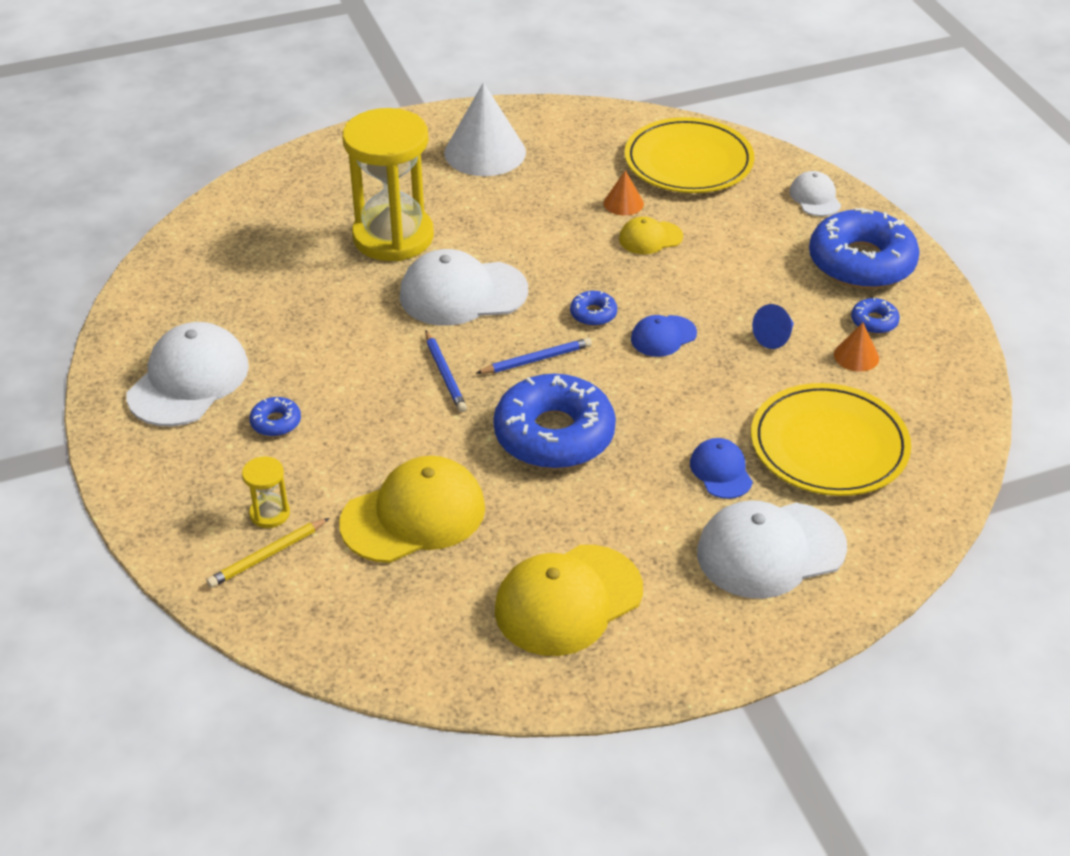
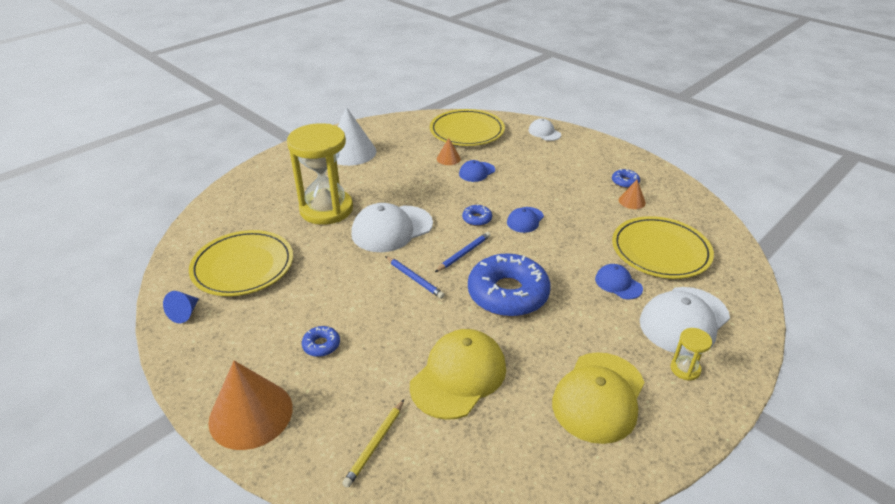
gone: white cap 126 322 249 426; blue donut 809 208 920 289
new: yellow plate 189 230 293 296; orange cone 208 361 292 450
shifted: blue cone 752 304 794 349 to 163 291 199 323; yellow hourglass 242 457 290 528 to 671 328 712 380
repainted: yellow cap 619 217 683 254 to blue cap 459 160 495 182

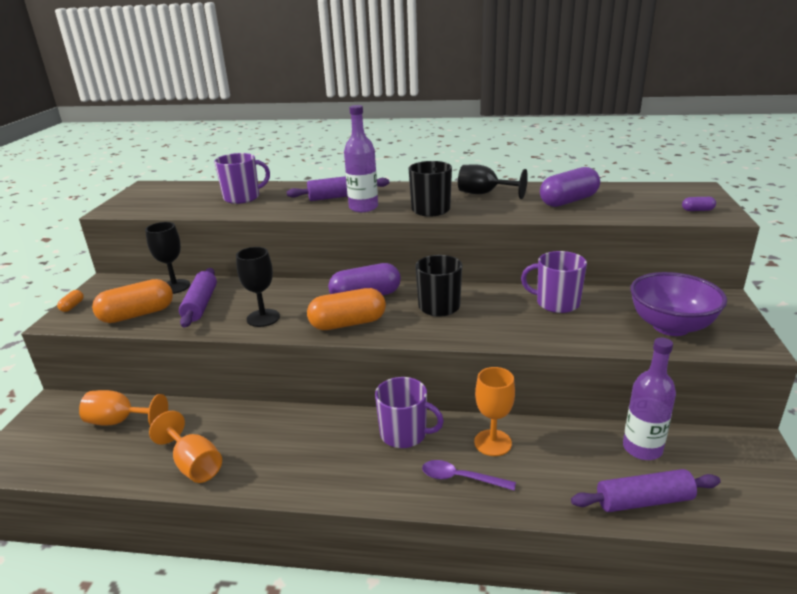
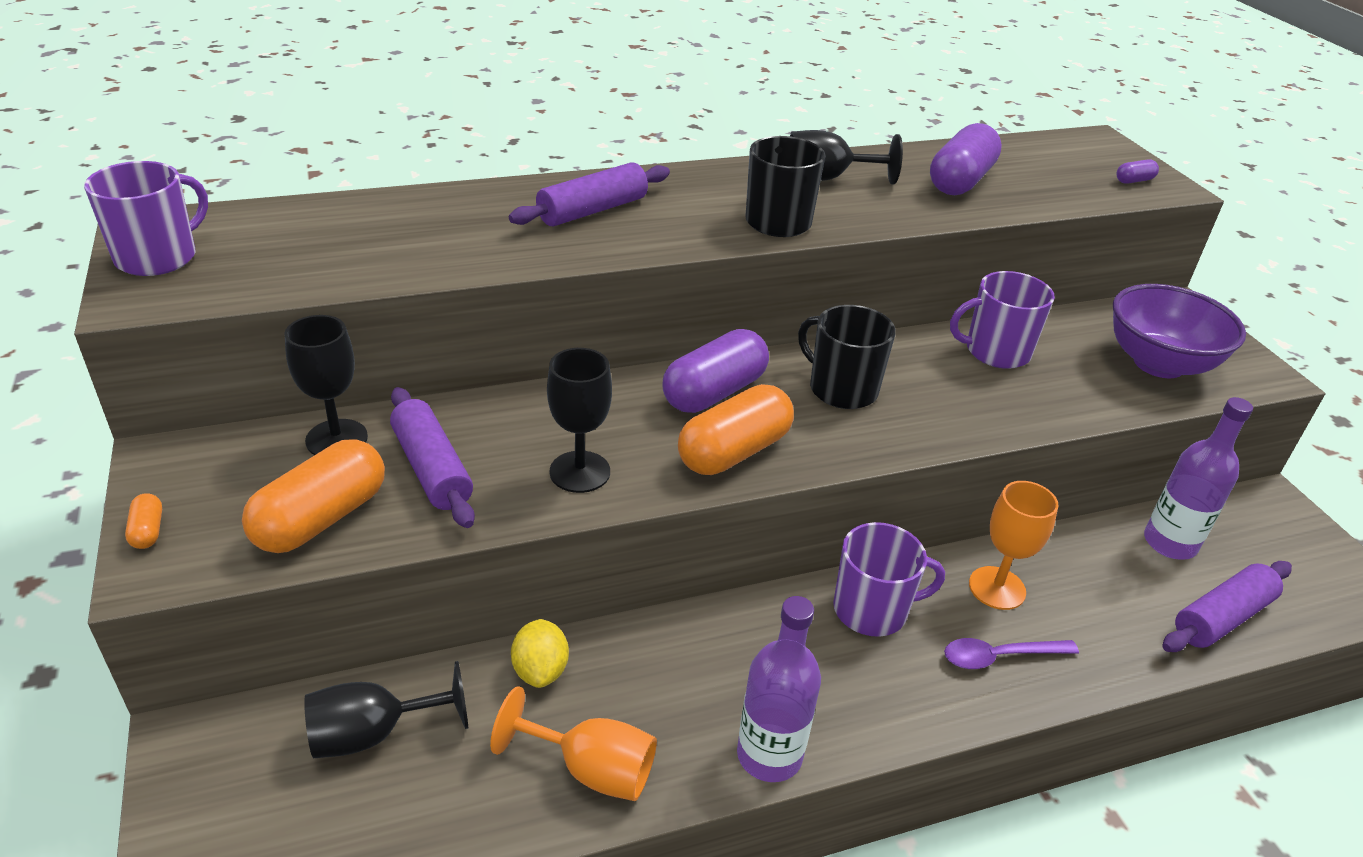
new: yellow lemon 511 619 569 688
shifted: purple mug 214 153 270 204 to 84 161 208 276; purple bottle 344 105 378 212 to 737 596 821 782
repainted: orange goblet 79 390 168 426 to black goblet 304 661 468 759

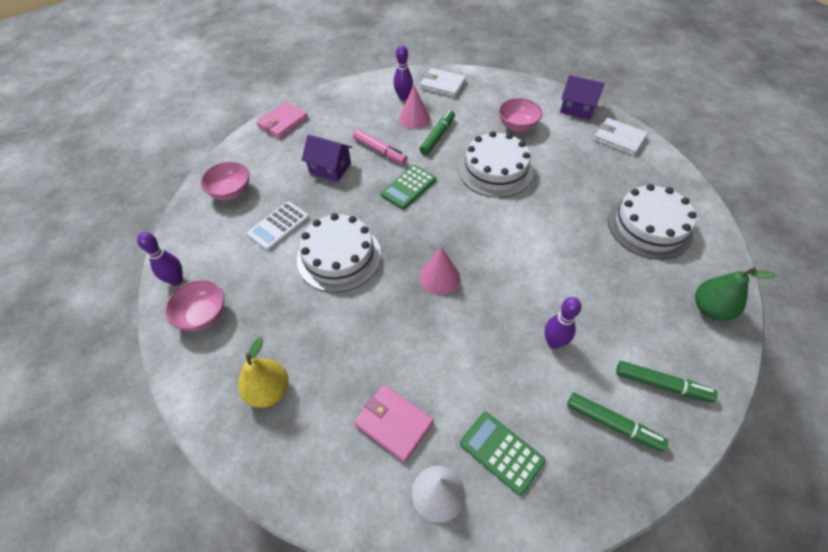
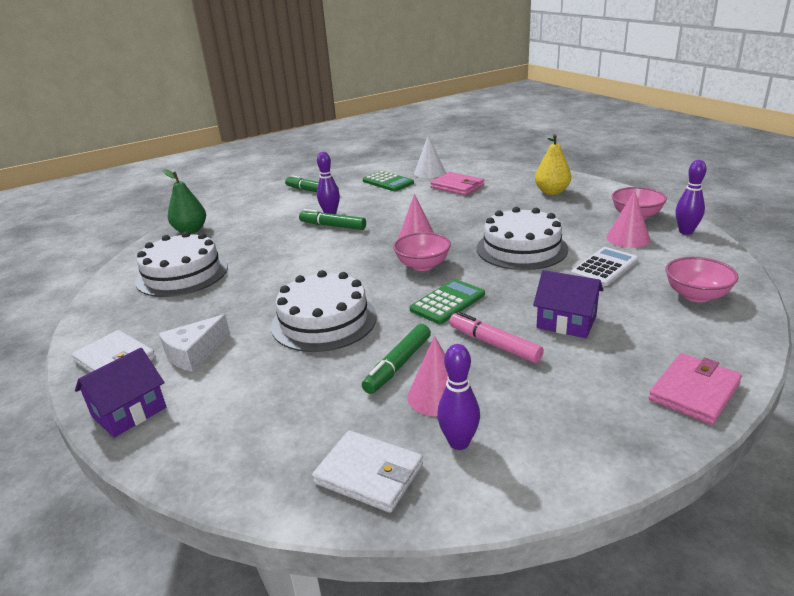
new: white cheese 159 314 230 372; pink cone 606 190 650 248
shifted: green marker 616 361 718 403 to 299 209 366 230; pink bowl 499 98 543 132 to 393 232 451 271
rotated: purple house 560 75 605 120 = 75 348 166 438 75 degrees counterclockwise

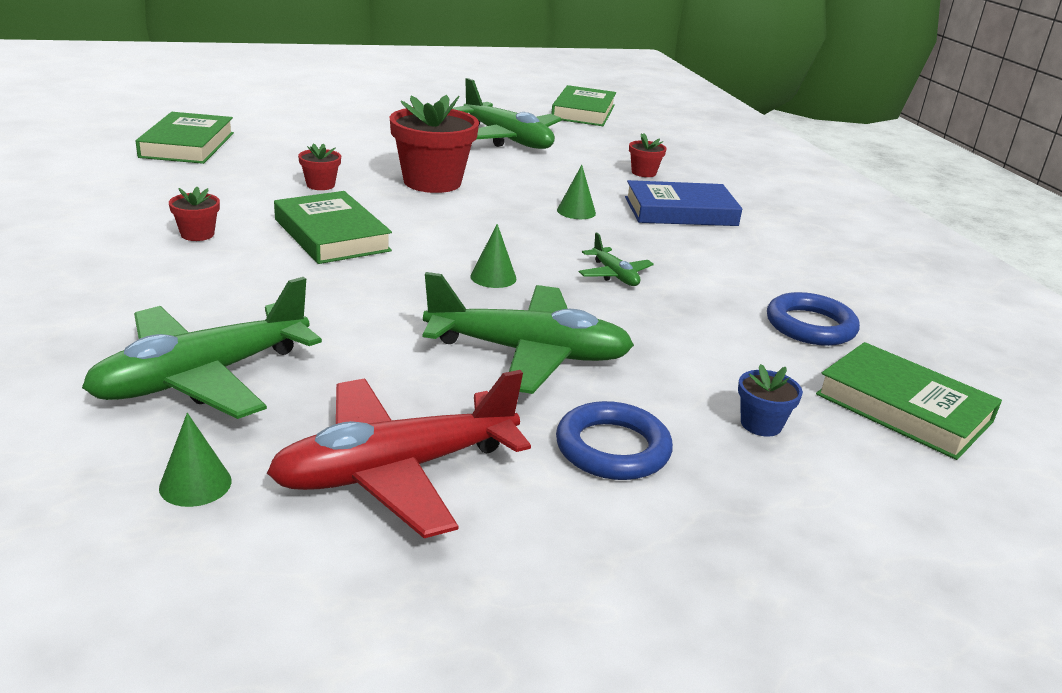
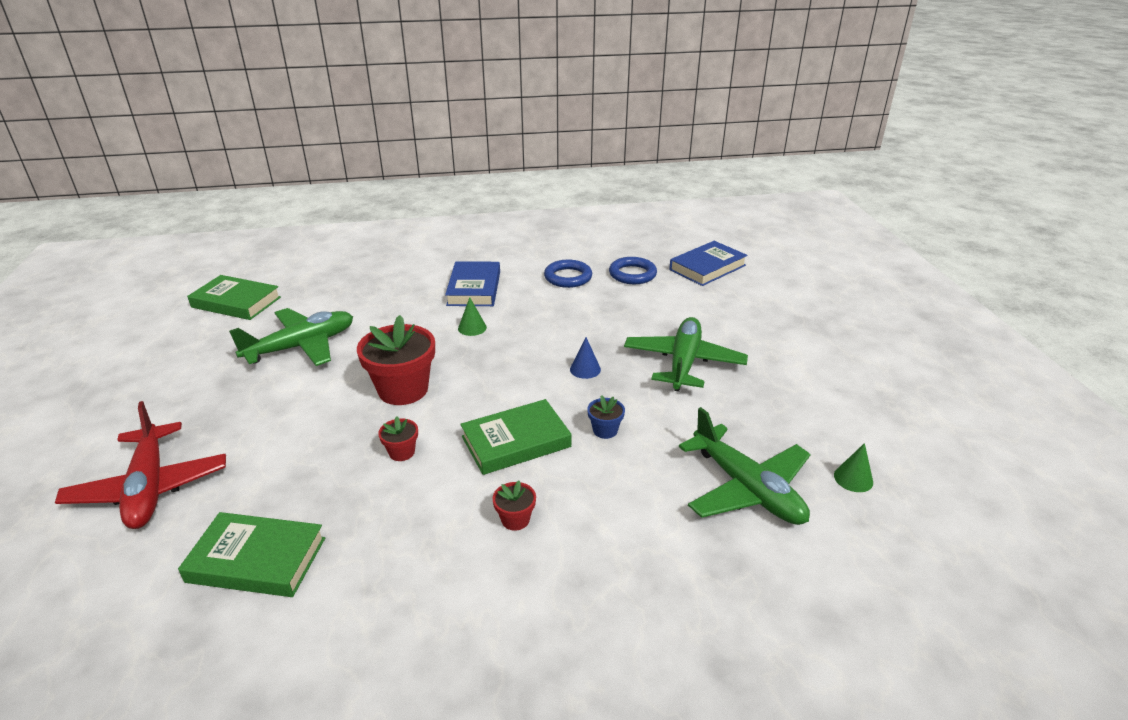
gone: green plane 579 233 654 286; red flower pot 629 133 667 177
shifted: red plane 267 370 531 538 to 55 401 226 529; blue ring 556 401 673 480 to 544 260 592 288; blue flower pot 738 364 803 437 to 587 395 625 439
repainted: green cone 470 224 517 288 to blue cone 570 337 601 379; green book 816 342 1002 460 to blue book 669 241 748 286

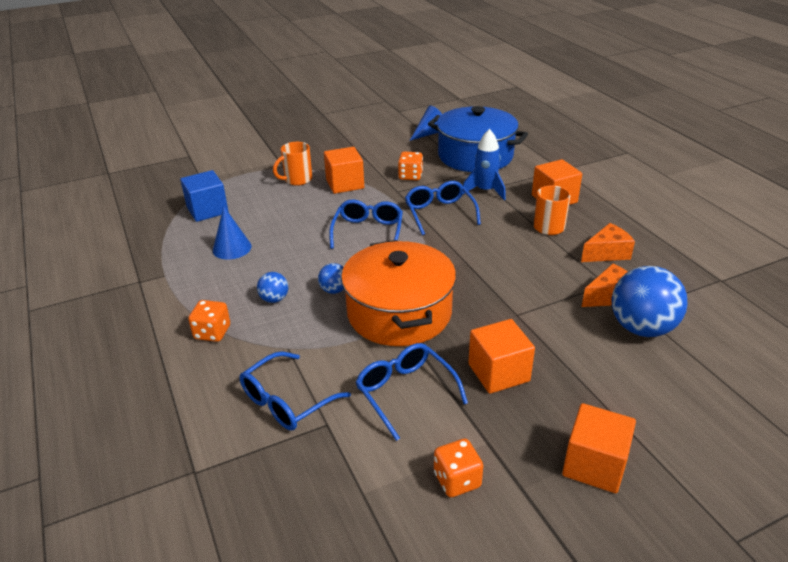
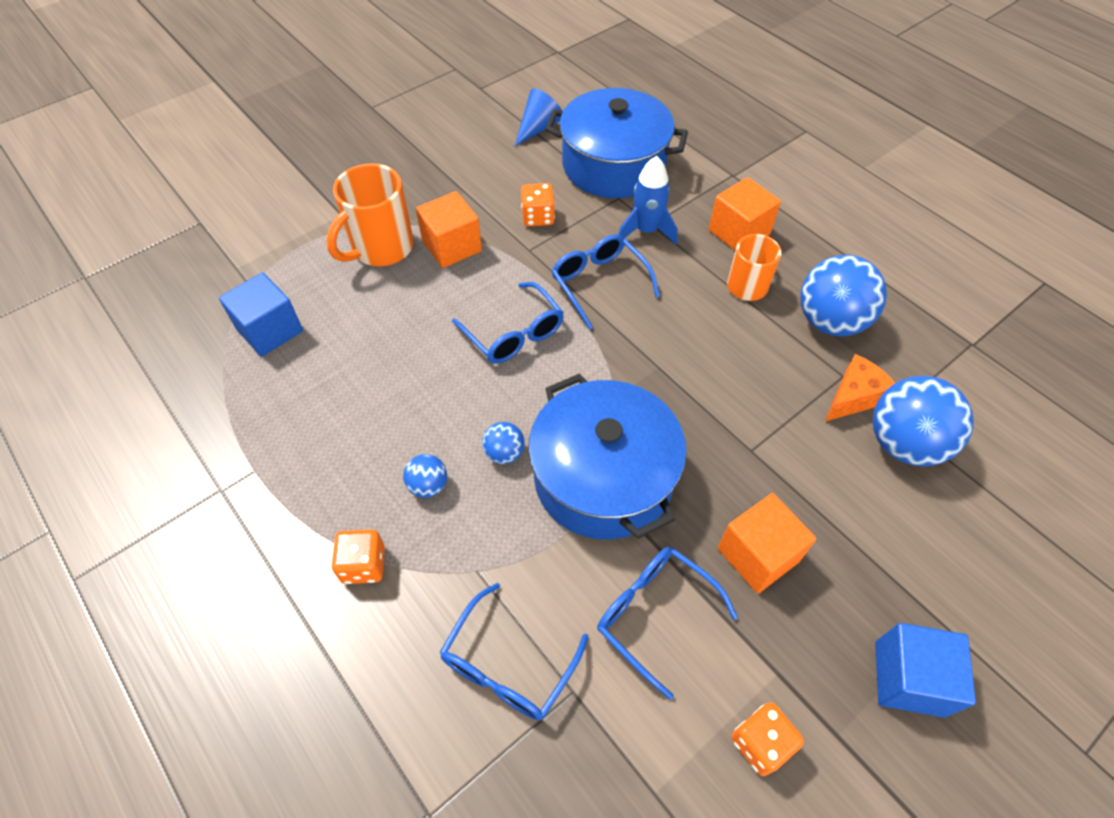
gone: blue cone 213 207 251 259
swapped: orange cheese 581 223 635 262 to blue ball 800 255 887 336
repainted: orange pot 341 240 456 346 to blue pot 528 373 687 540; orange cube 562 403 636 493 to blue cube 875 623 976 718
rotated: blue glasses 329 200 403 249 = 452 282 564 364 150 degrees clockwise
scaled: orange mug 273 142 312 186 = 327 164 413 266 x1.54

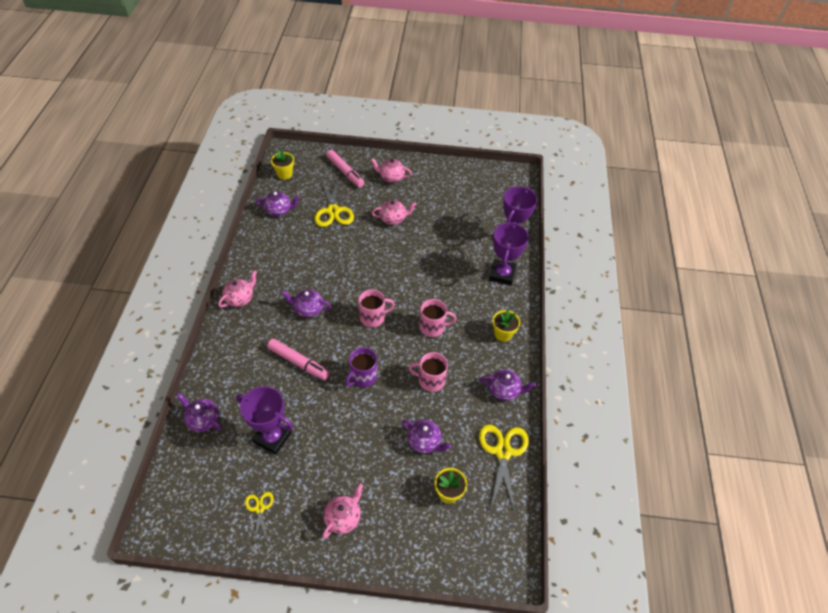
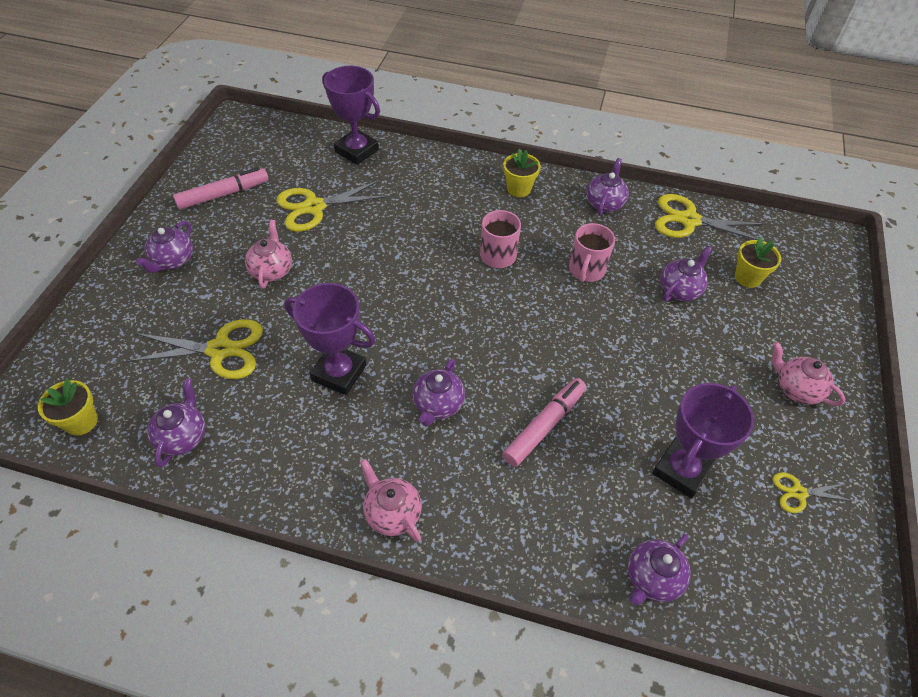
gone: purple mug 345 347 377 387; pink mug 358 289 395 327
new: yellow scissors 276 180 390 232
shifted: pink marker 326 150 364 188 to 173 167 269 210; purple trophy 489 222 529 285 to 284 283 375 395
repainted: pink teapot 370 158 412 183 to purple teapot 136 221 193 273

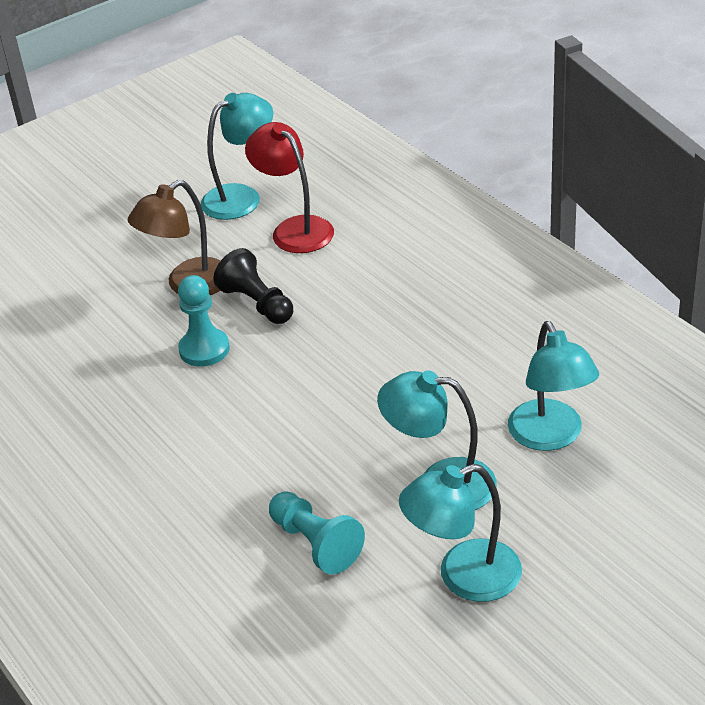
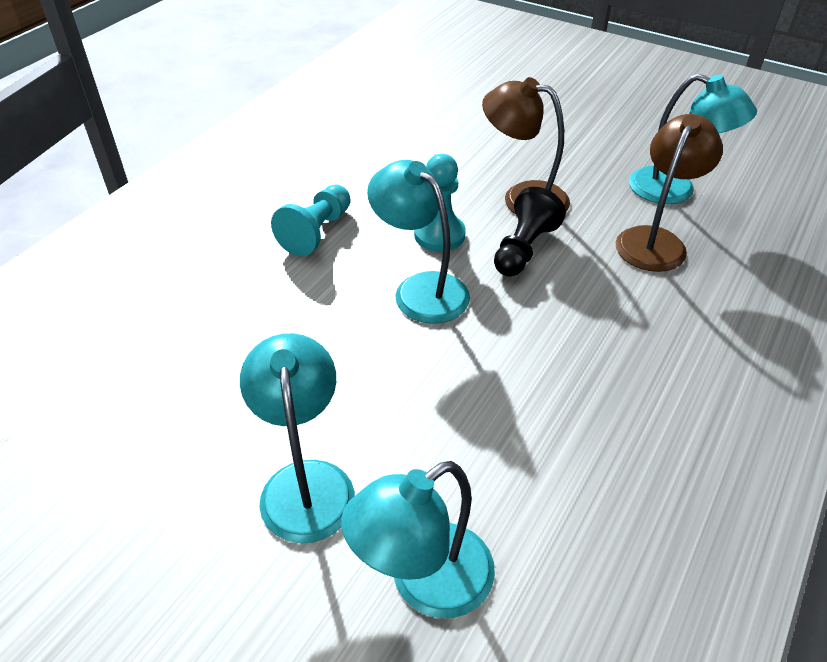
shifted: turquoise pawn 269 491 365 574 to 271 184 351 256; turquoise lamp 399 464 522 602 to 367 160 470 324
repainted: red lamp 245 122 334 253 to brown lamp 616 114 723 272

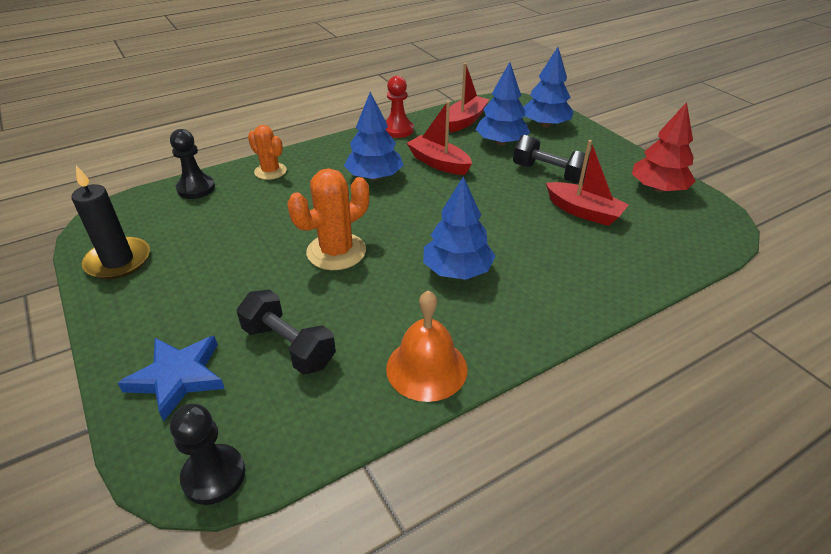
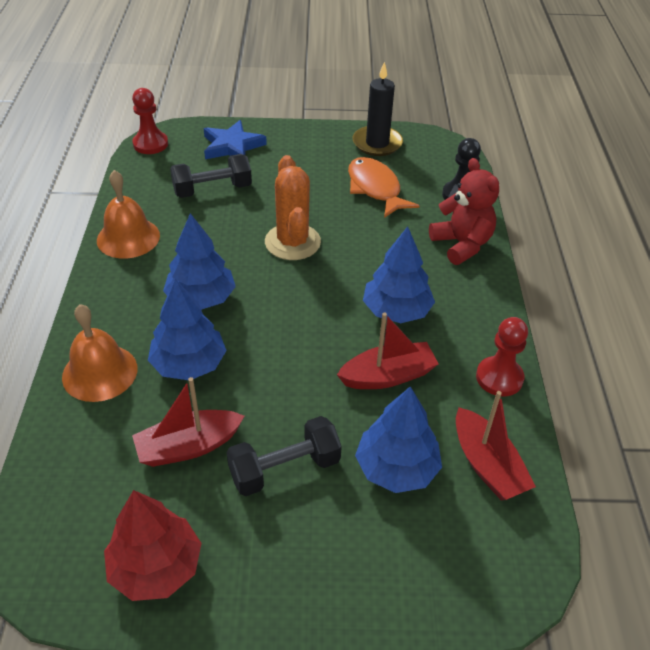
new: orange bell 62 304 137 402; orange fish 348 157 419 218
shifted: blue tree 524 47 574 128 to 148 279 227 380
swapped: orange cactus 248 125 287 180 to red teddy bear 429 158 499 265
repainted: black pawn 170 404 245 505 to red pawn 132 88 168 154

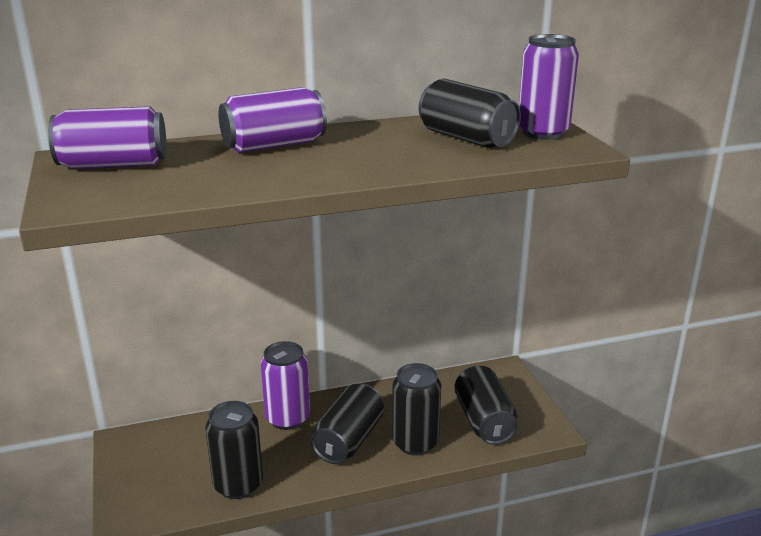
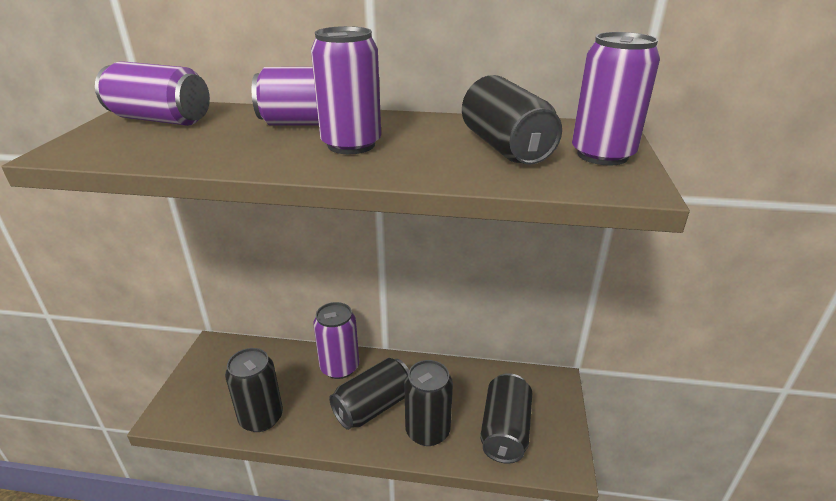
new: purple can 311 26 381 154

